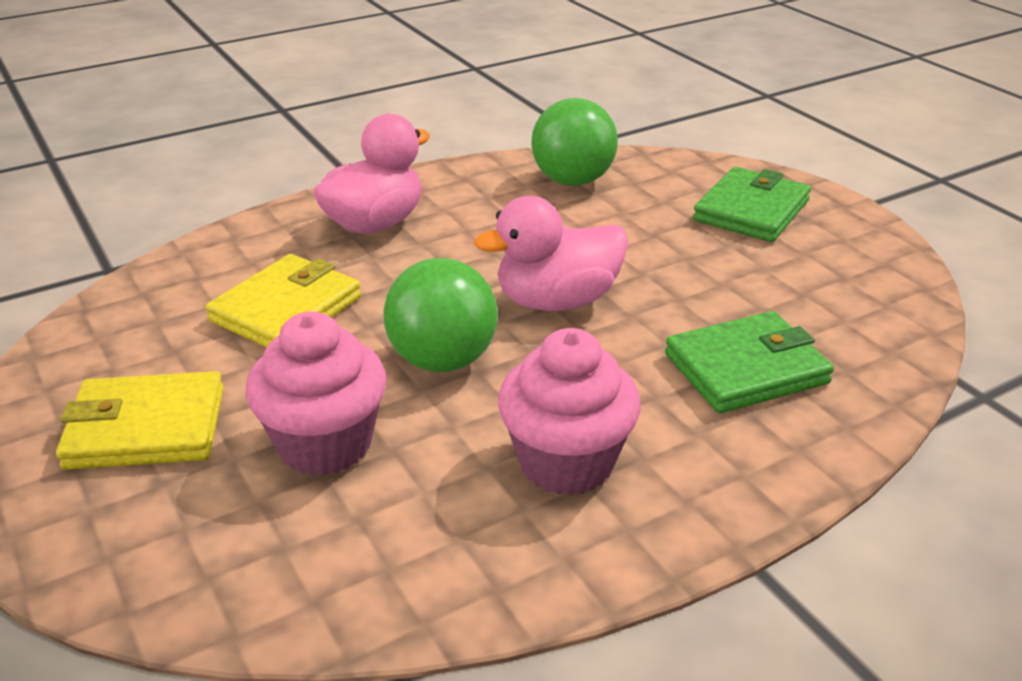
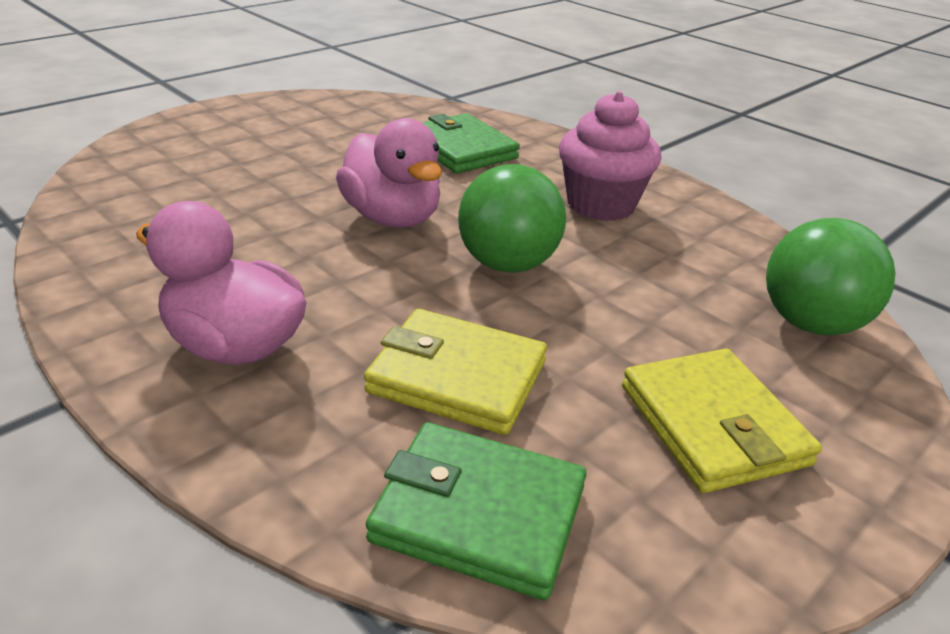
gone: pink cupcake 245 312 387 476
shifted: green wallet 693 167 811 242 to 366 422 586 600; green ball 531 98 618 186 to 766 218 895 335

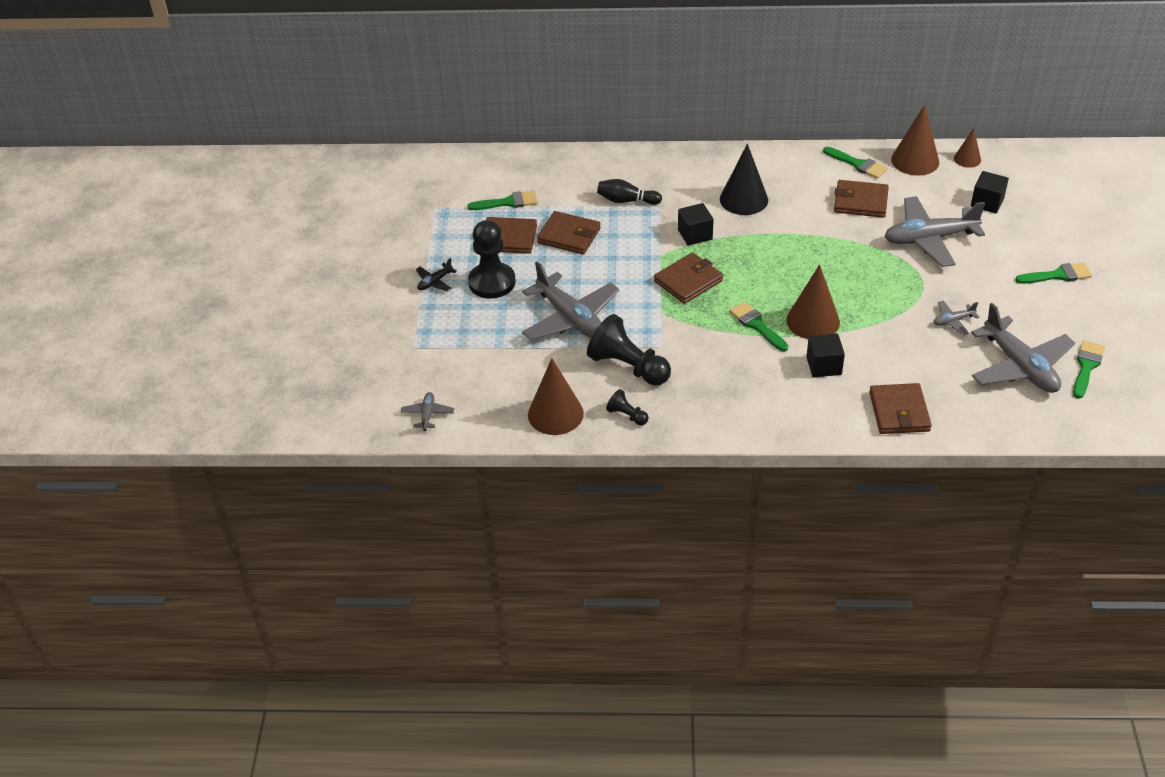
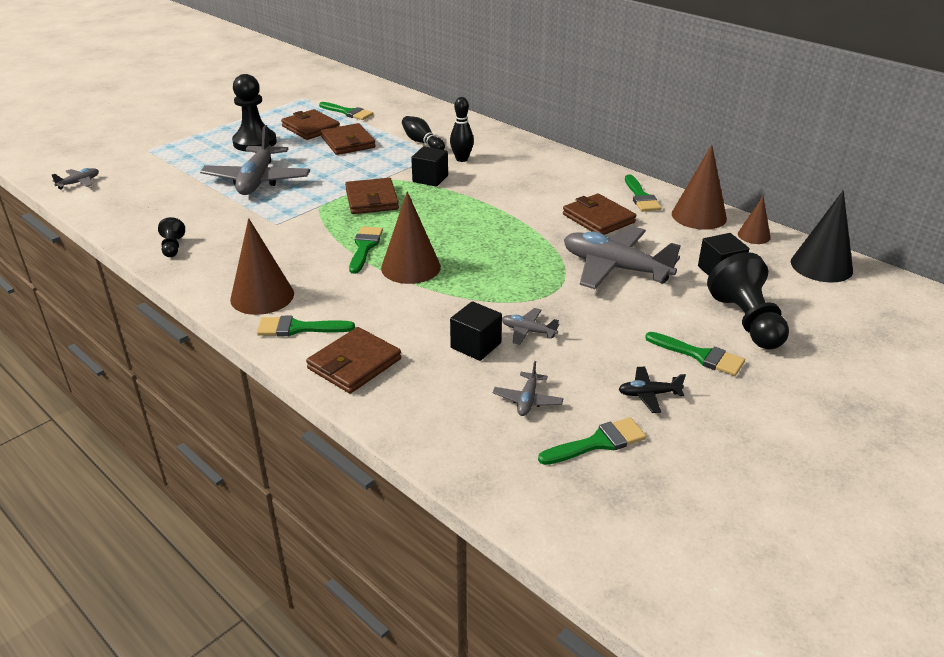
new: green brush 257 316 355 336; black bowling pin 450 97 474 162
shifted: brown cone 528 358 584 435 to 230 218 294 315; black cube 806 333 845 378 to 450 301 502 361; black plane 416 258 457 292 to 619 367 686 413; black pawn 587 314 671 386 to 707 252 789 350; black cone 720 144 768 215 to 791 190 853 283
rotated: brown wallet 654 252 723 304 = 345 178 399 214 75 degrees clockwise
scaled: grey plane 971 303 1075 393 = 493 361 564 416 x0.45

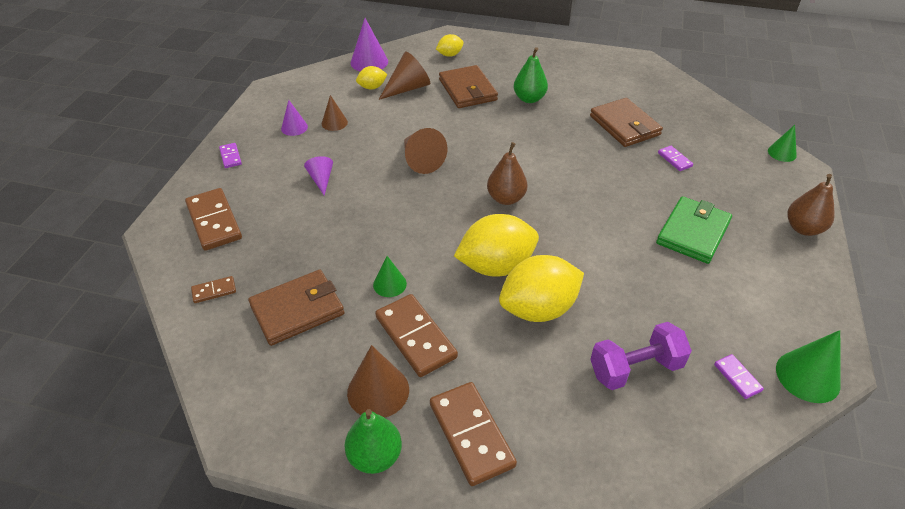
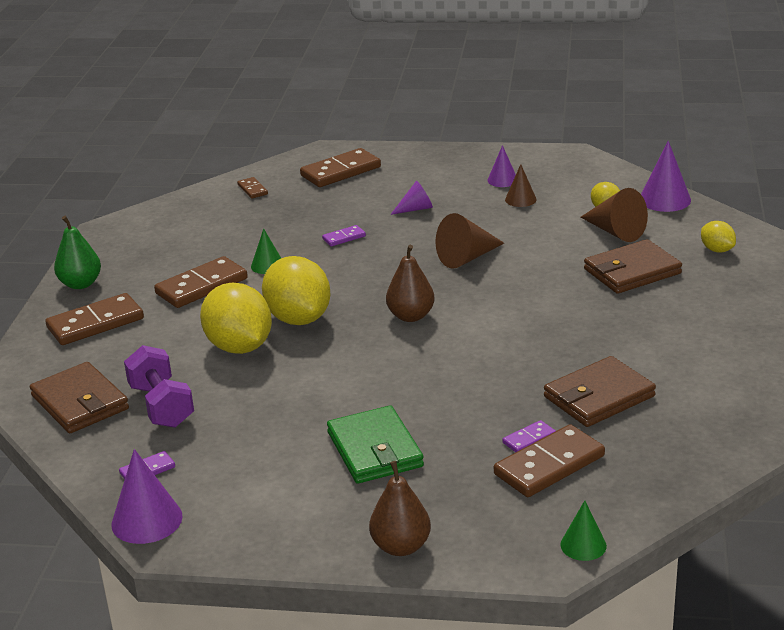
gone: brown cone 347 345 409 418; green pear 514 47 548 103
new: brown domino 494 424 605 497
shifted: brown wallet 248 270 344 346 to 30 362 129 433; purple domino 219 143 242 168 to 322 225 366 246
repainted: green cone 776 330 841 403 to purple cone 111 449 183 544
rotated: green wallet 656 196 732 264 = 327 406 424 484 45 degrees clockwise

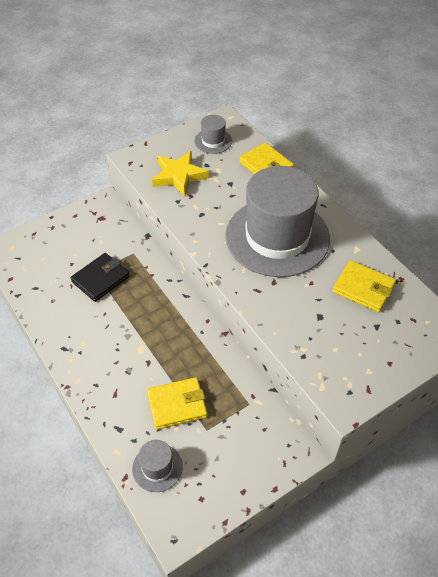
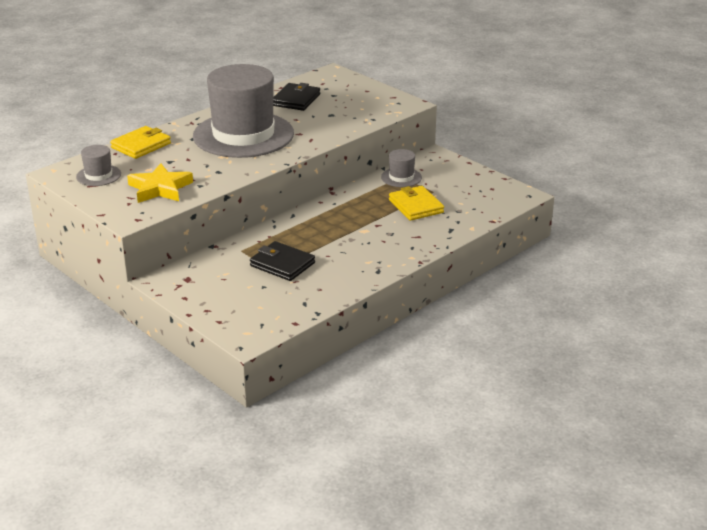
shifted: grey hat 132 440 183 492 to 381 149 422 187
repainted: yellow wallet 333 260 396 312 to black wallet 273 83 320 111

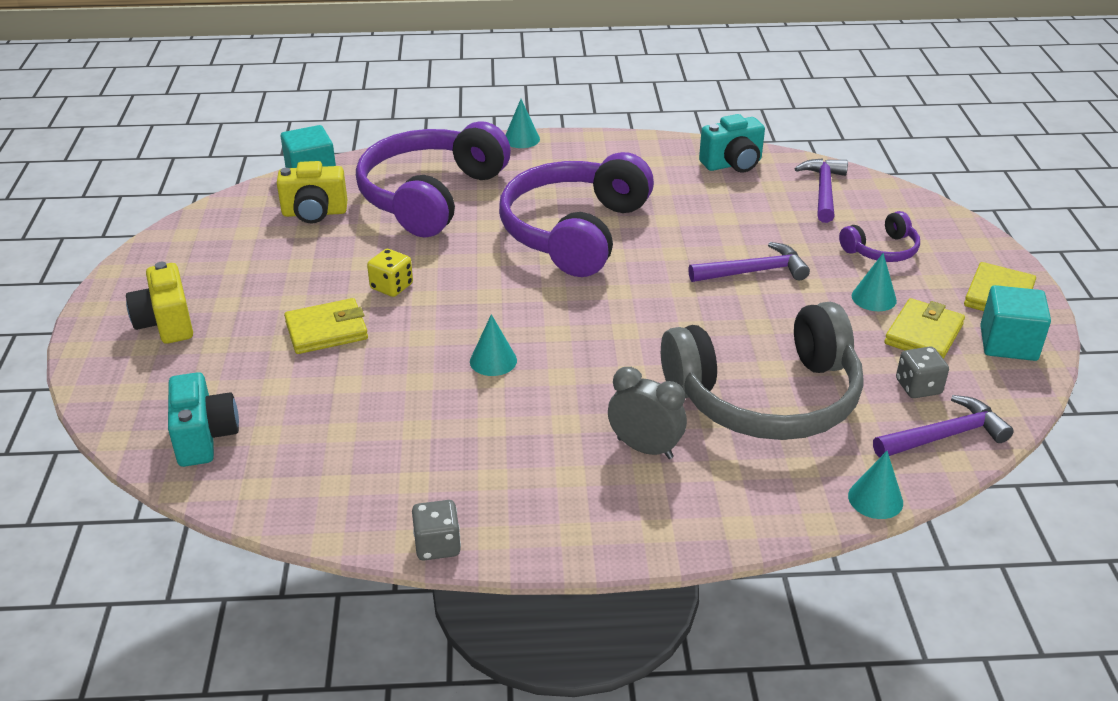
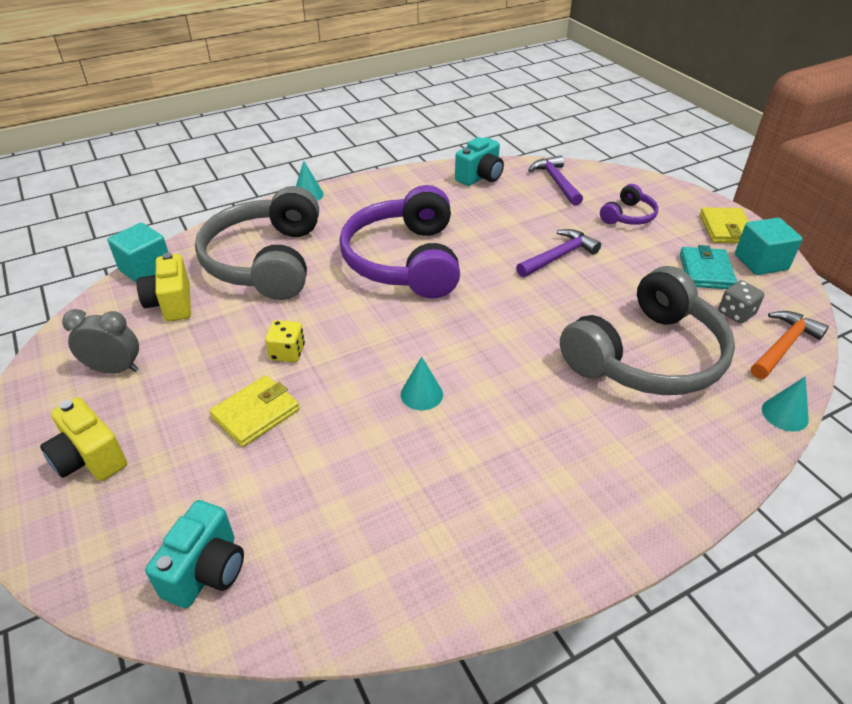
gone: grey dice 412 500 461 560; turquoise cone 852 253 897 311
shifted: grey clock 608 367 687 459 to 62 309 139 373
repainted: purple headphones 356 121 511 237 to grey headphones 195 186 319 300; yellow wallet 884 298 965 359 to turquoise wallet 680 245 737 289; purple hammer 873 395 1013 458 to orange hammer 751 311 829 379
rotated: yellow camera 277 161 347 223 = 136 253 191 322 105 degrees clockwise; turquoise camera 168 372 239 467 = 145 500 244 608 60 degrees clockwise

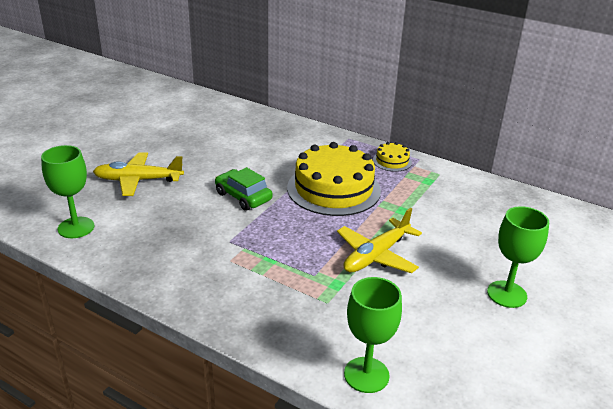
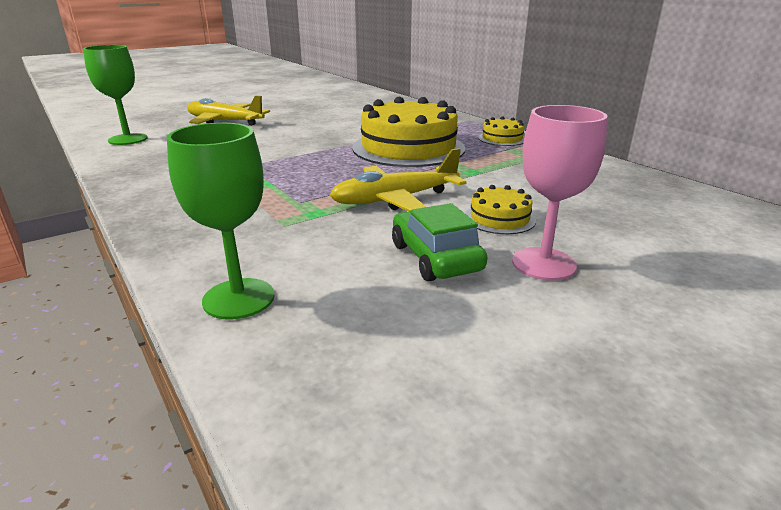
new: yellow cake 465 185 536 234
shifted: green car 215 167 272 211 to 392 203 488 282
repainted: green goblet 487 206 549 308 to pink goblet 512 105 608 280

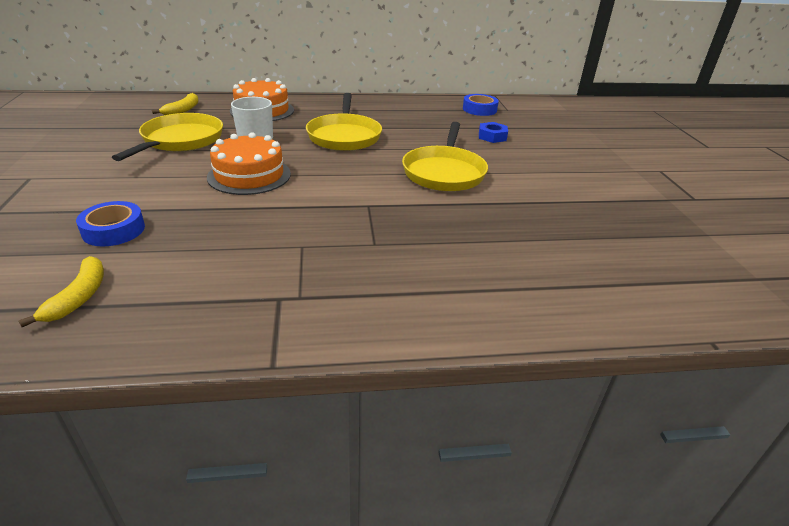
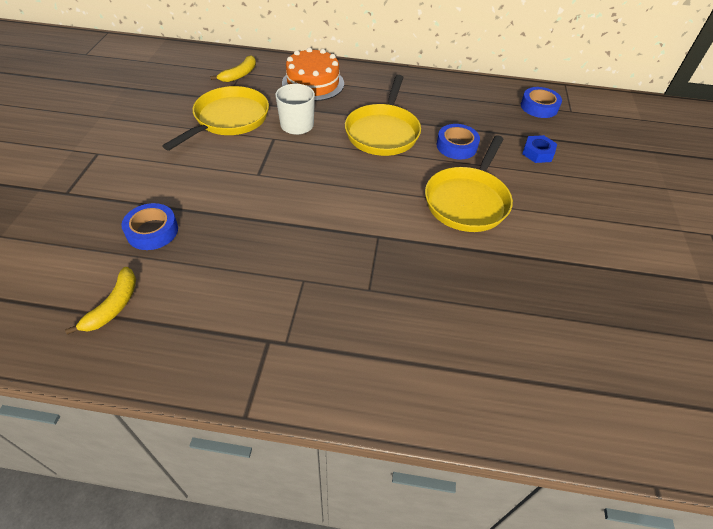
gone: orange cake 207 132 291 195
new: blue tape 436 124 480 159

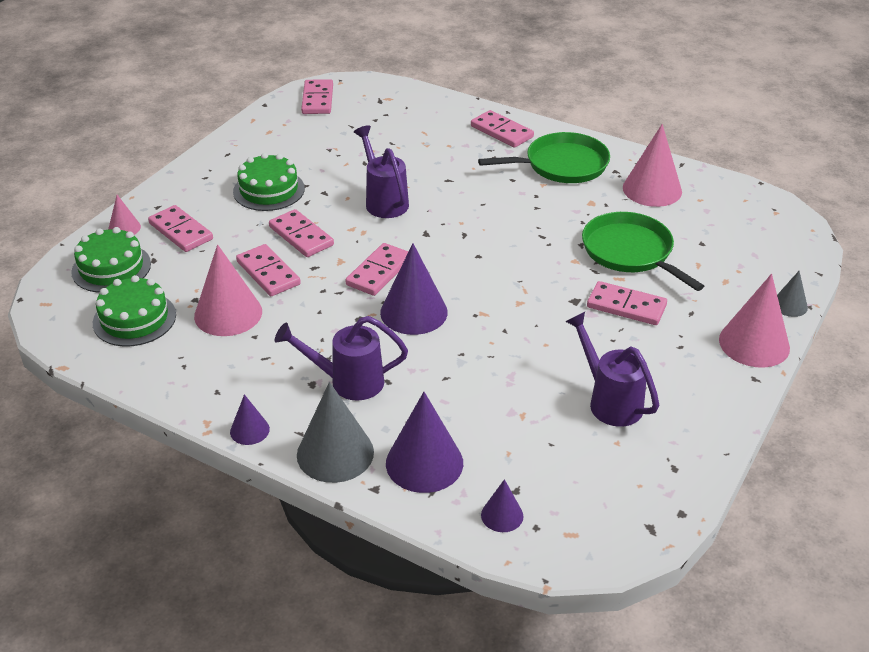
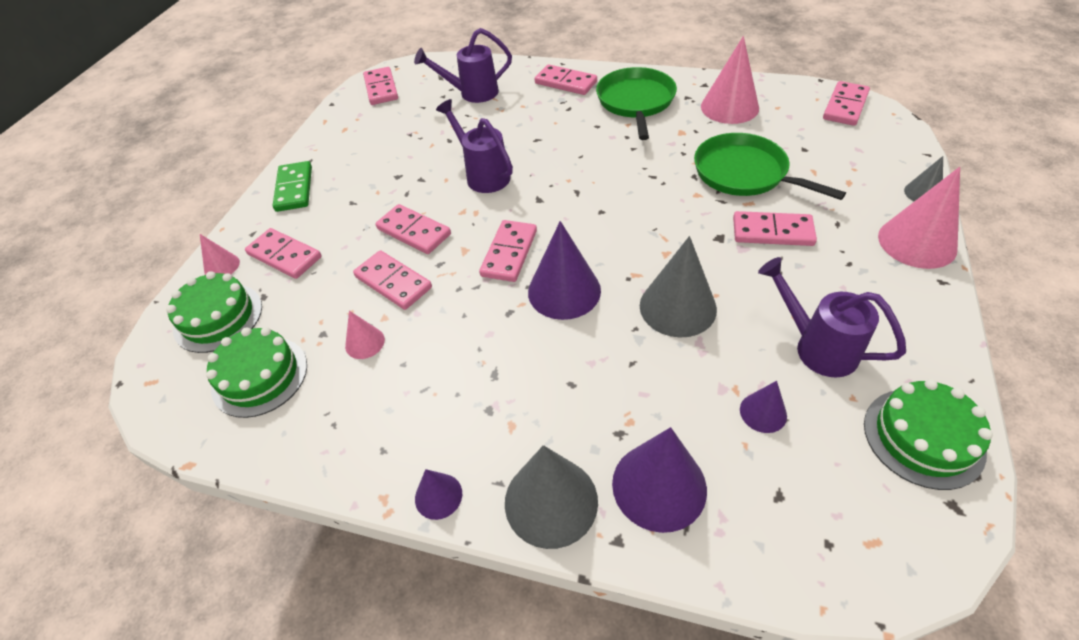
new: green domino 273 161 312 212; grey cone 640 236 717 337; pink domino 823 81 870 126
shifted: purple watering can 275 316 408 401 to 414 28 512 103; purple cone 481 479 523 532 to 740 381 787 433; green cake 233 153 305 211 to 864 379 993 490
rotated: green pan 478 132 610 183 = 596 67 677 140 60 degrees counterclockwise
scaled: pink cone 194 244 262 336 = 345 311 385 359 x0.52

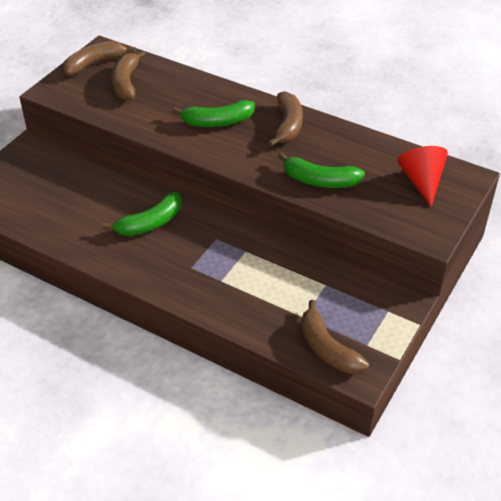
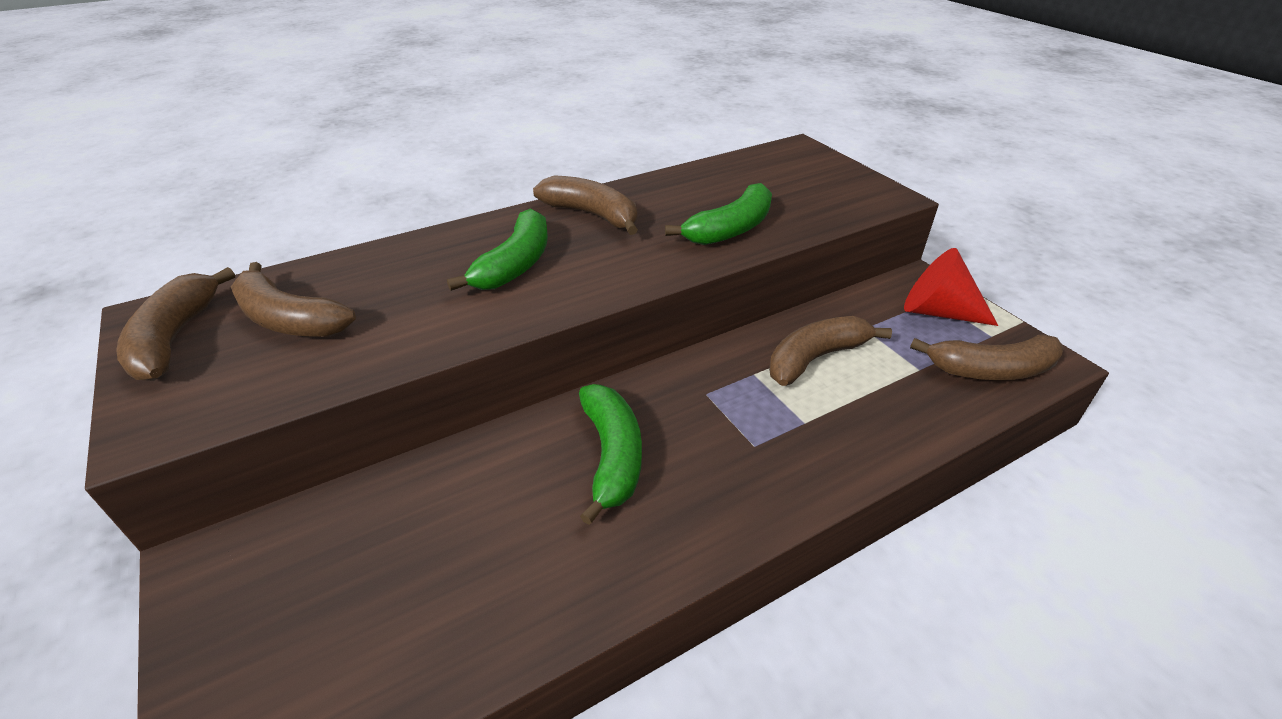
new: brown banana 769 316 892 386
shifted: red cone 397 146 448 207 to 904 248 998 326

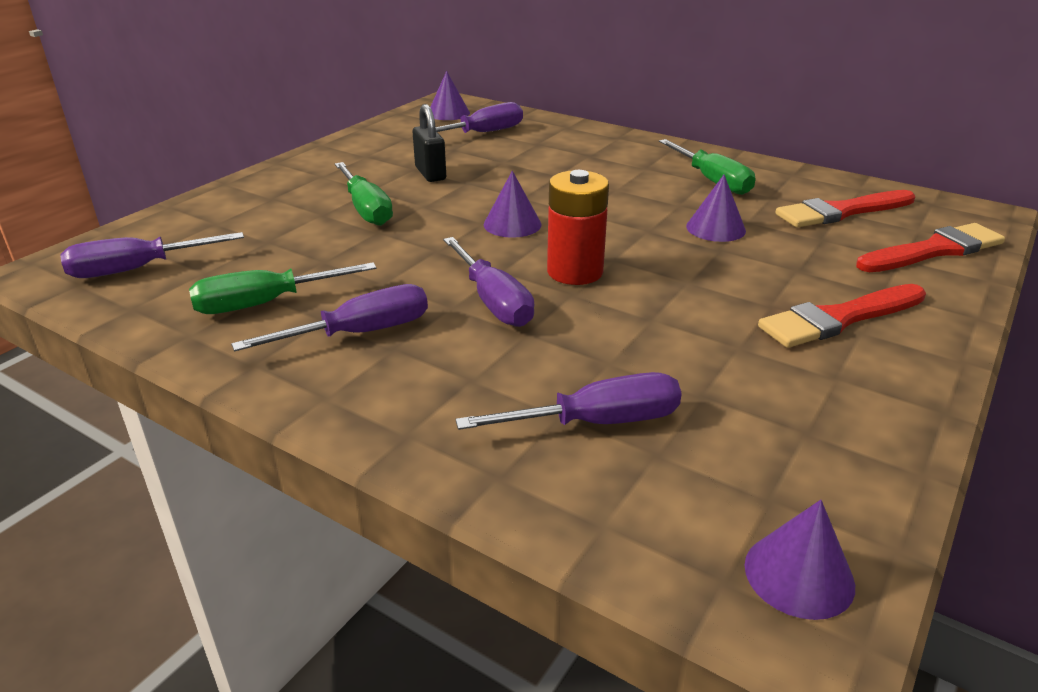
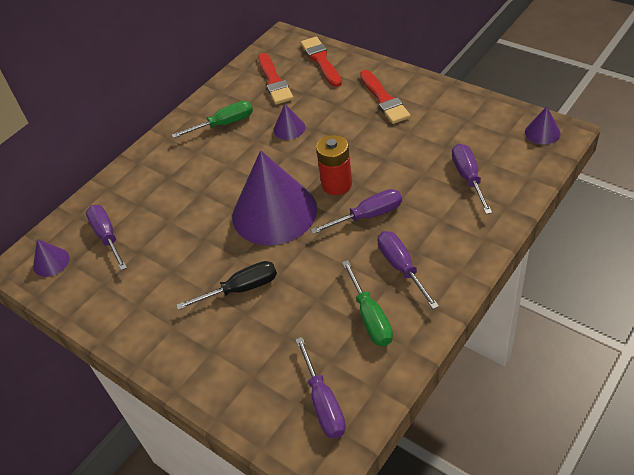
gone: black padlock 413 104 446 182
repainted: green screwdriver 335 162 393 226 to black screwdriver 176 261 277 310
scaled: purple cone 484 171 542 238 = 232 150 317 245 x2.37

